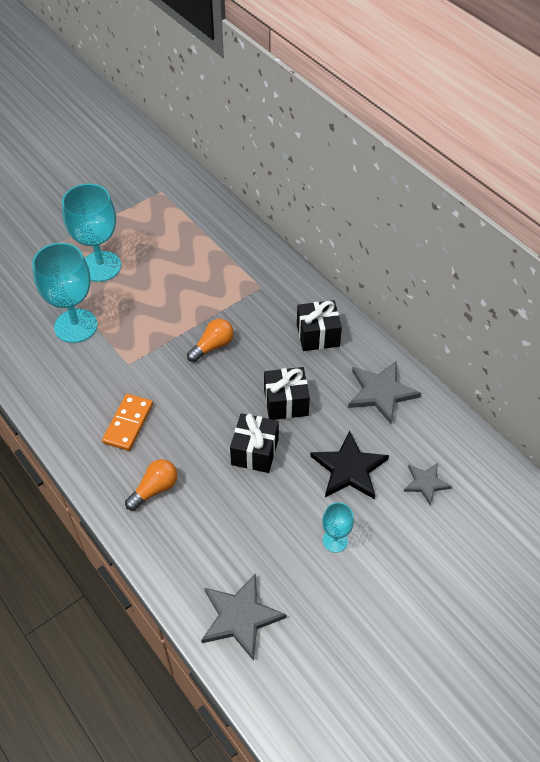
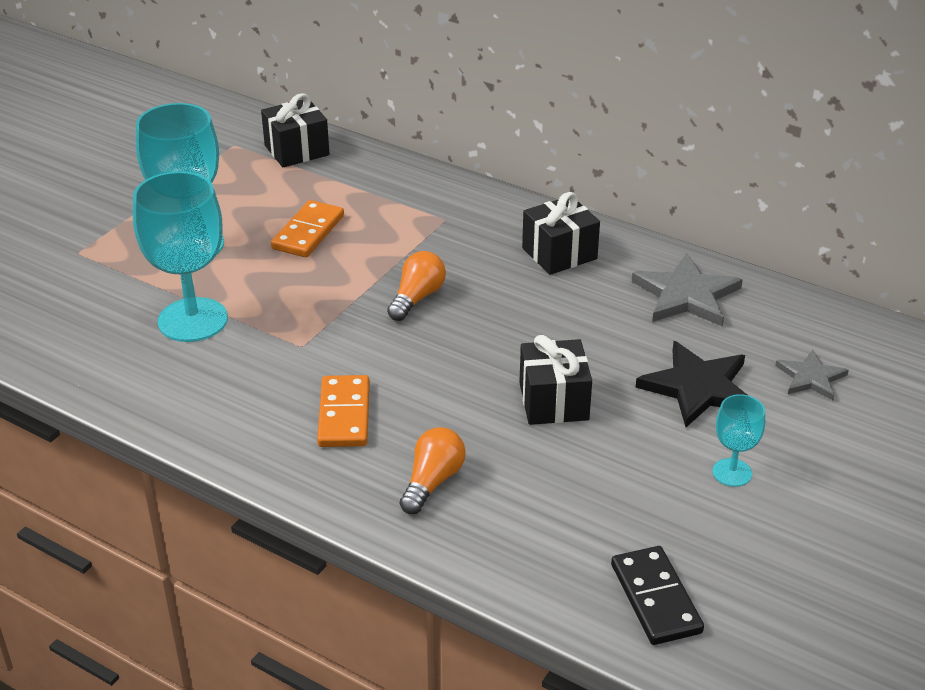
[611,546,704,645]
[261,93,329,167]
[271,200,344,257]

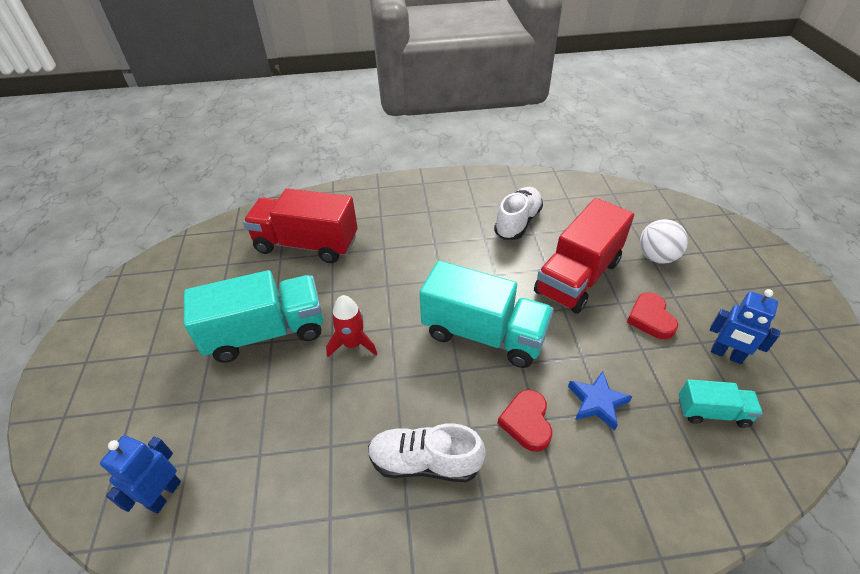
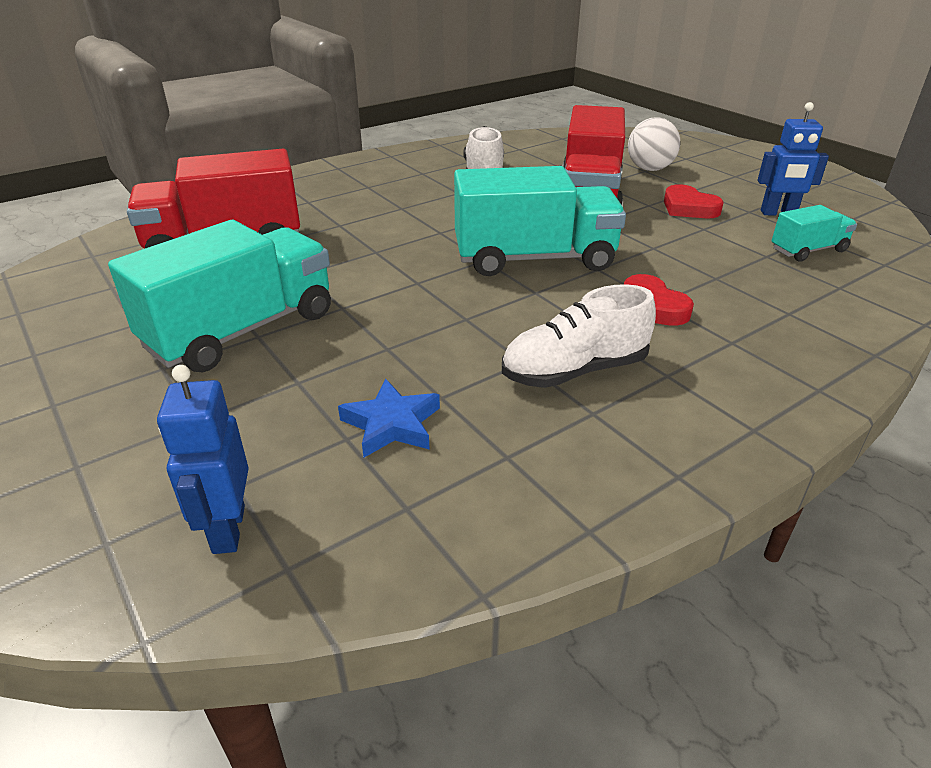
[326,295,377,357] (first image)
[338,379,440,458]

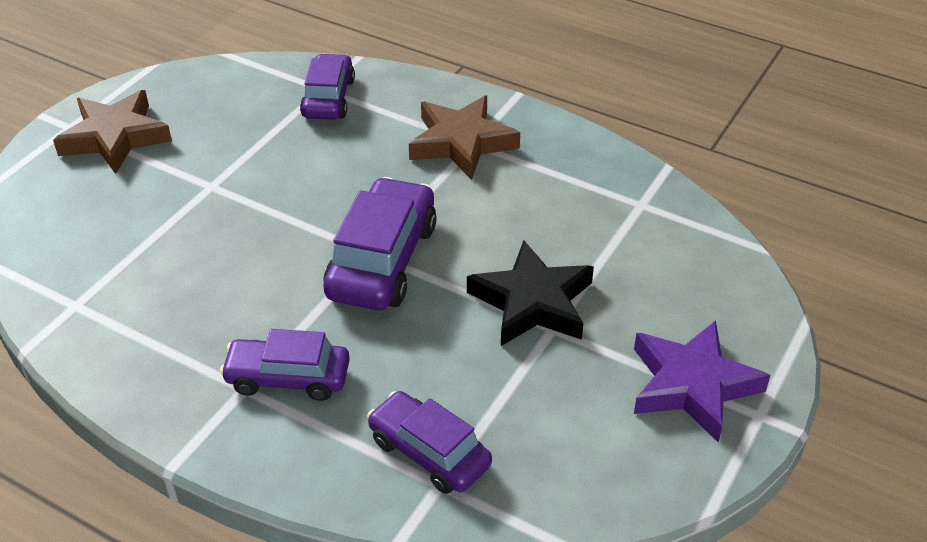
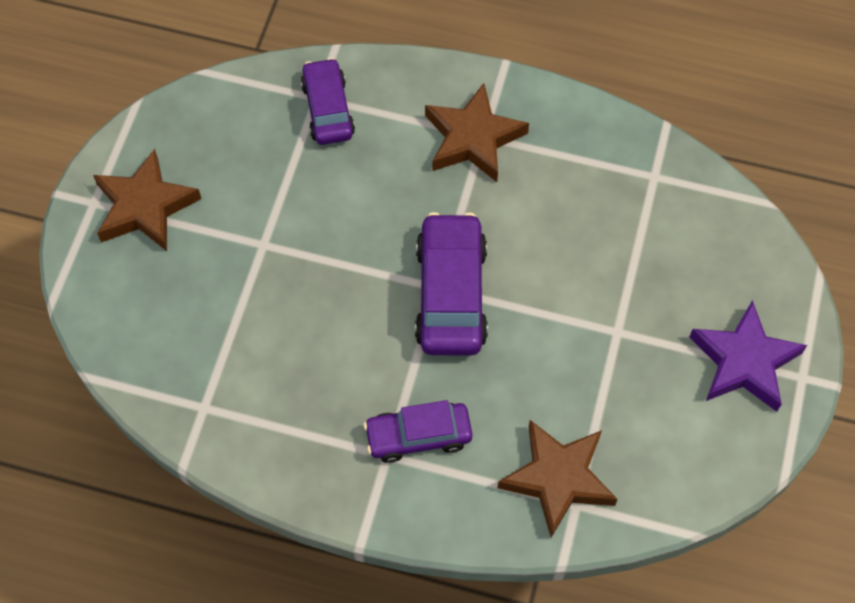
[497,420,618,538]
[467,240,594,346] (first image)

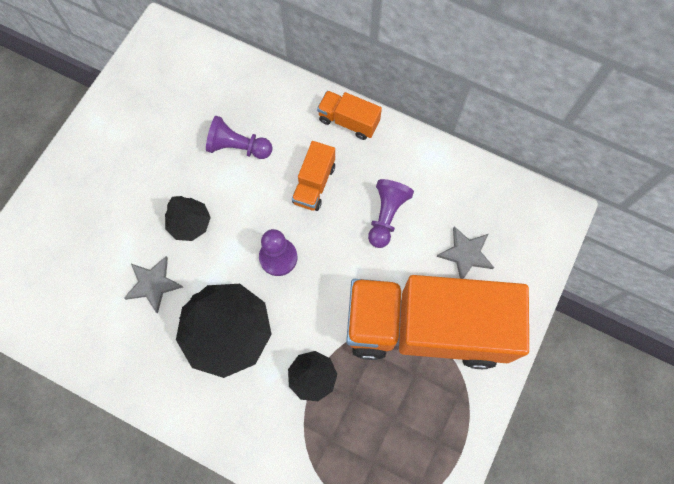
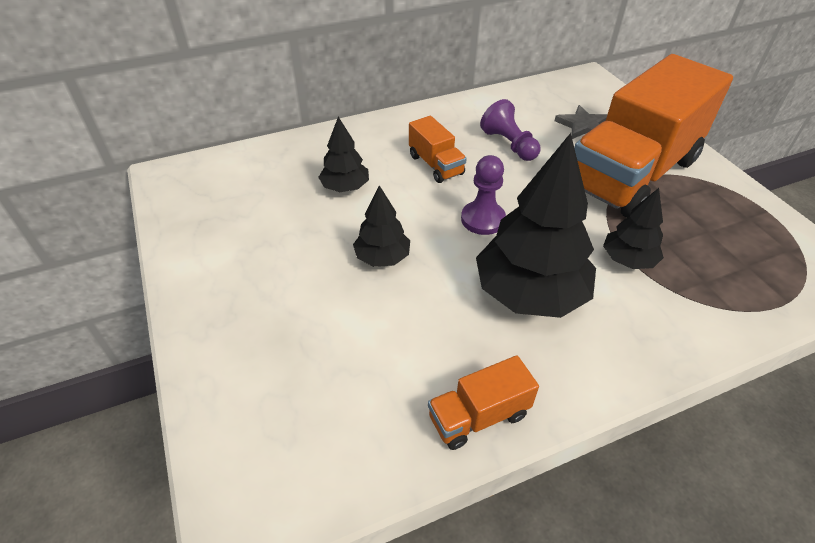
[124,256,183,314] (first image)
[318,117,369,192]
[428,355,539,450]

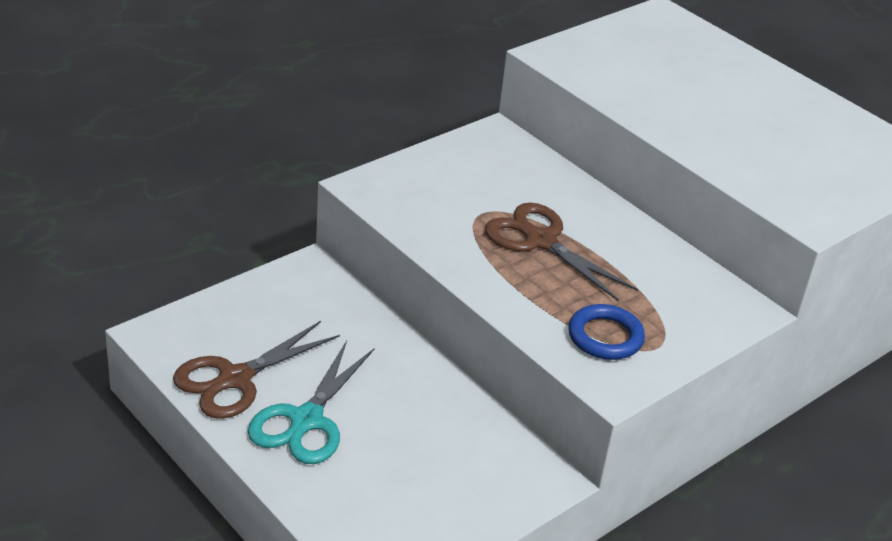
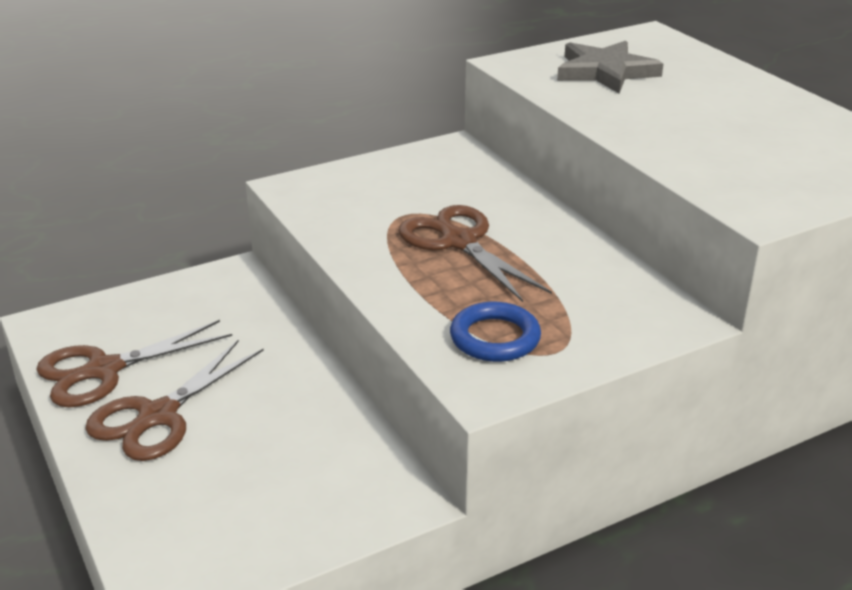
[85,340,264,461]
[557,41,663,93]

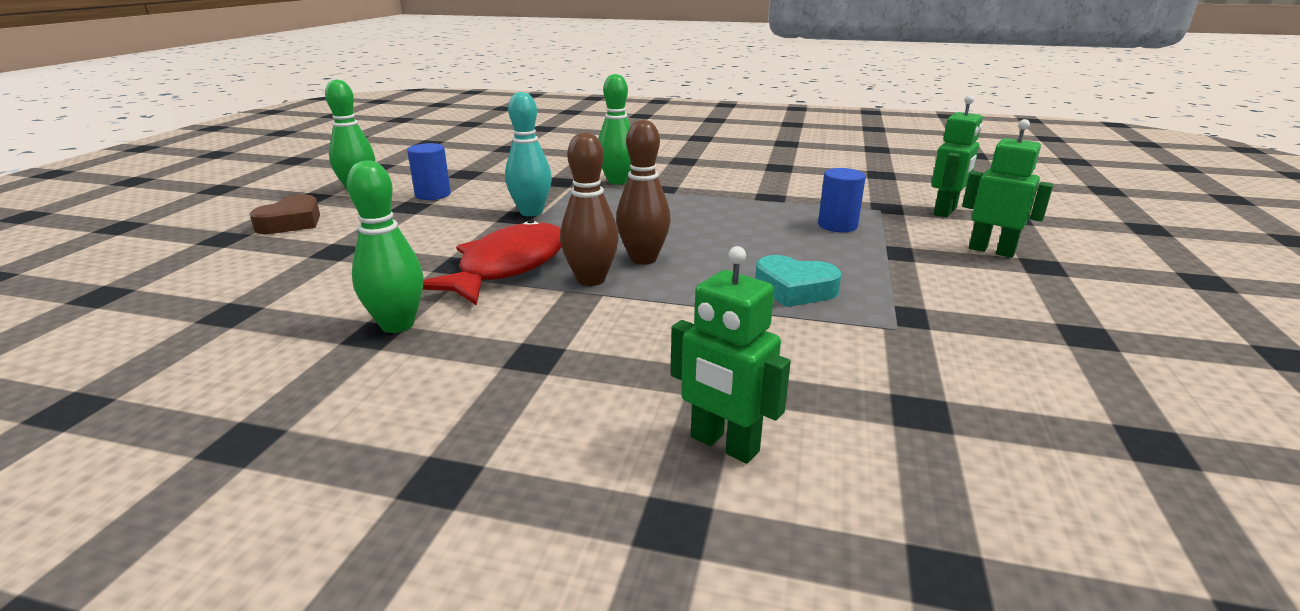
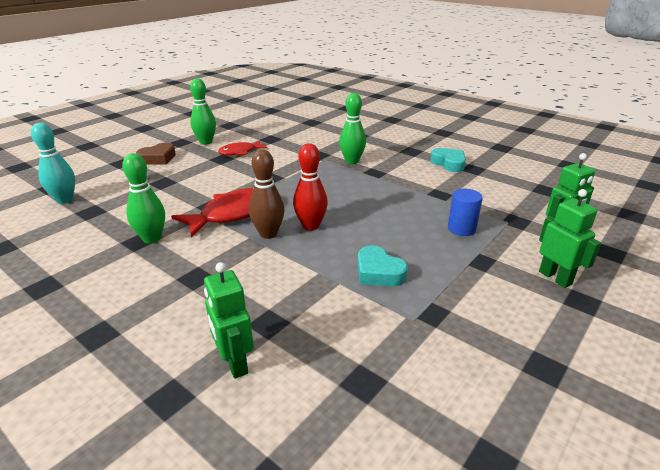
[218,140,267,155]
[31,123,75,204]
[293,143,328,231]
[430,148,466,172]

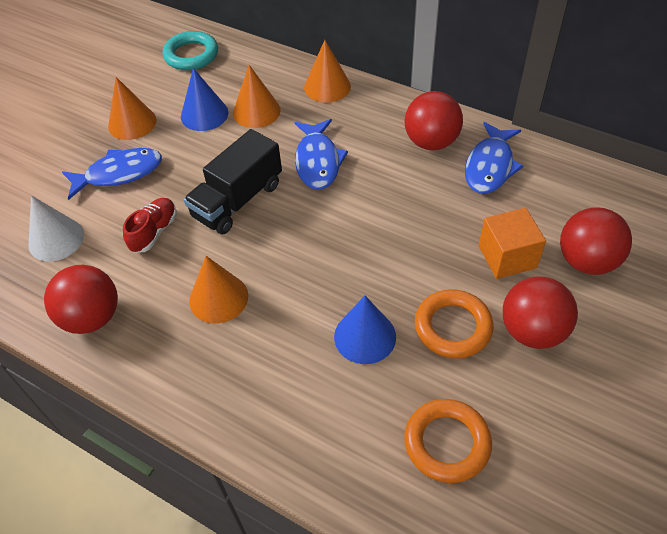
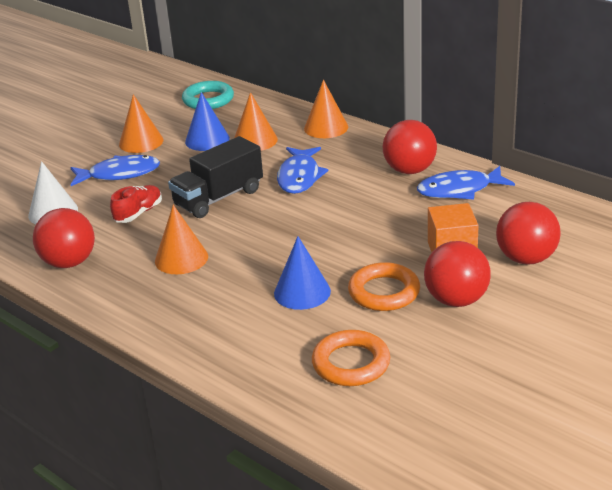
[417,166,515,200]

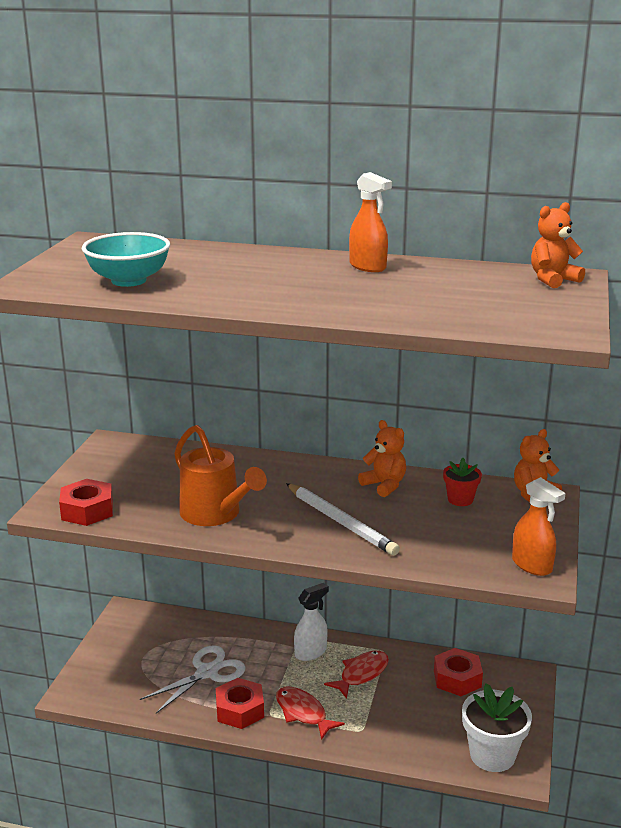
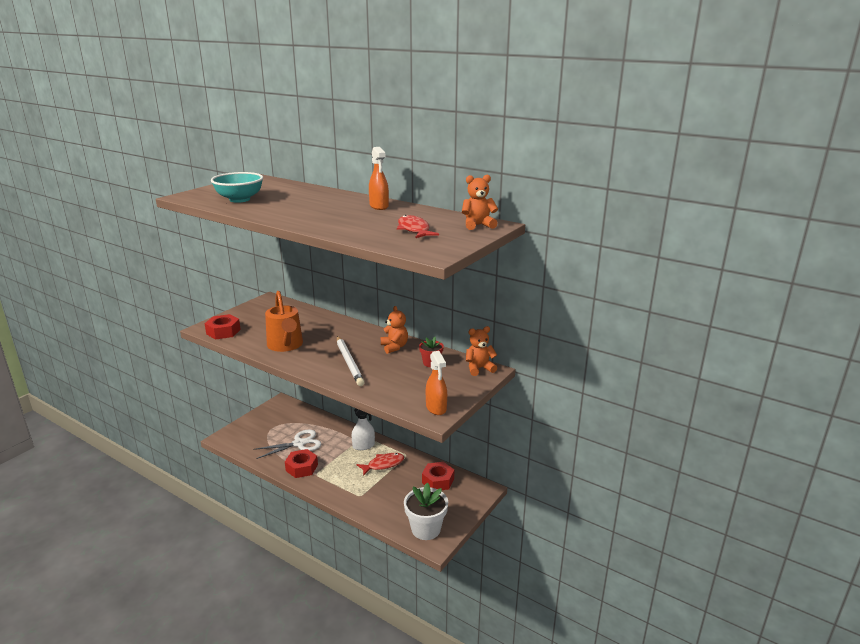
[397,215,439,238]

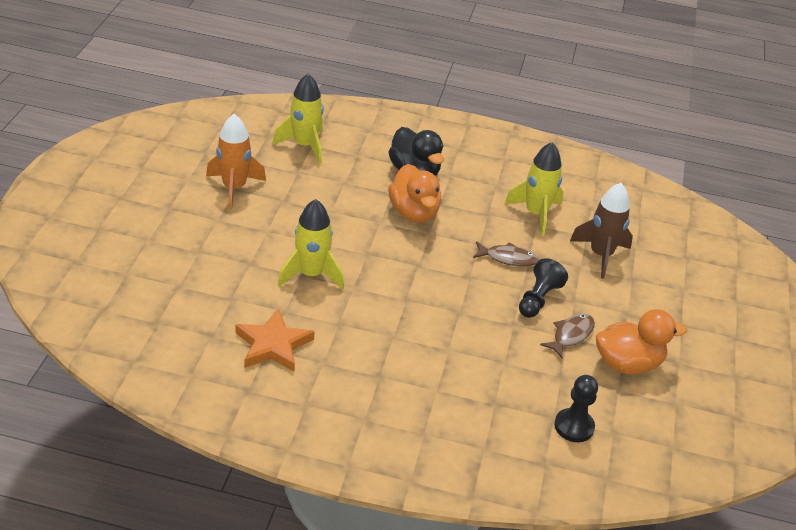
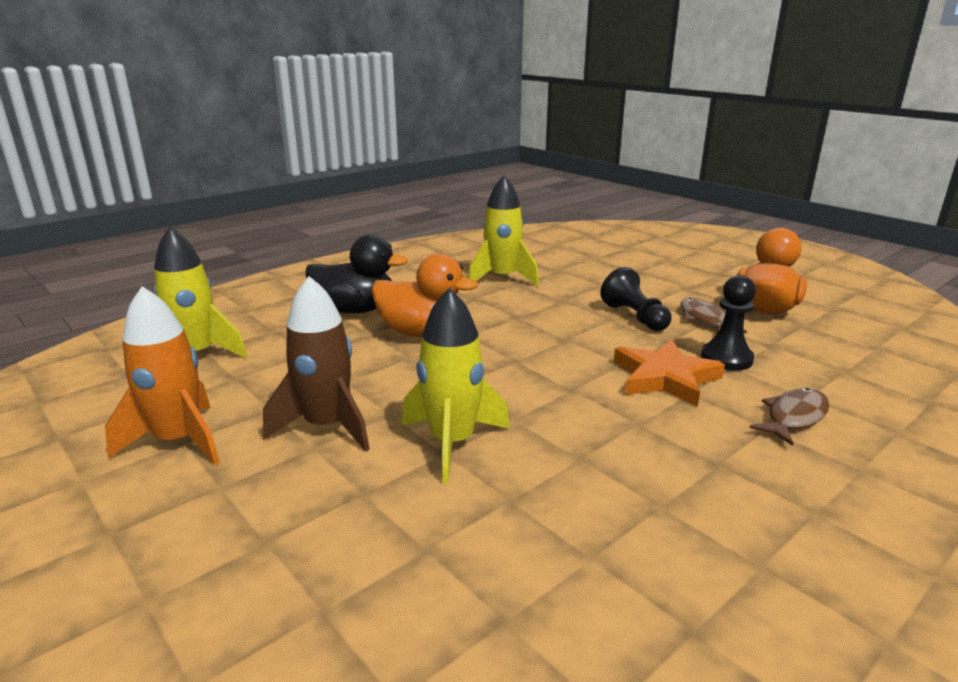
[614,339,725,407]
[749,388,829,446]
[701,275,756,371]
[263,276,370,452]

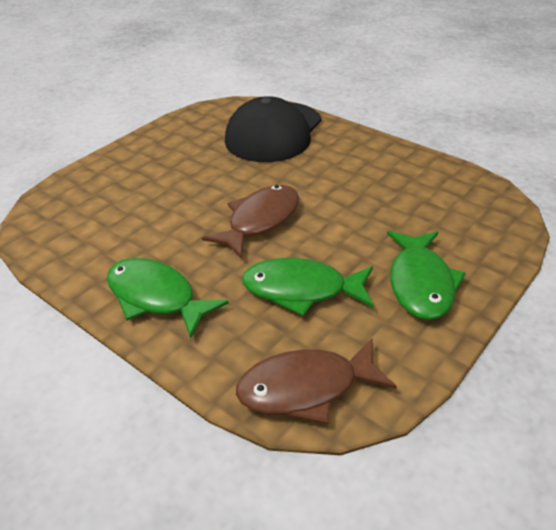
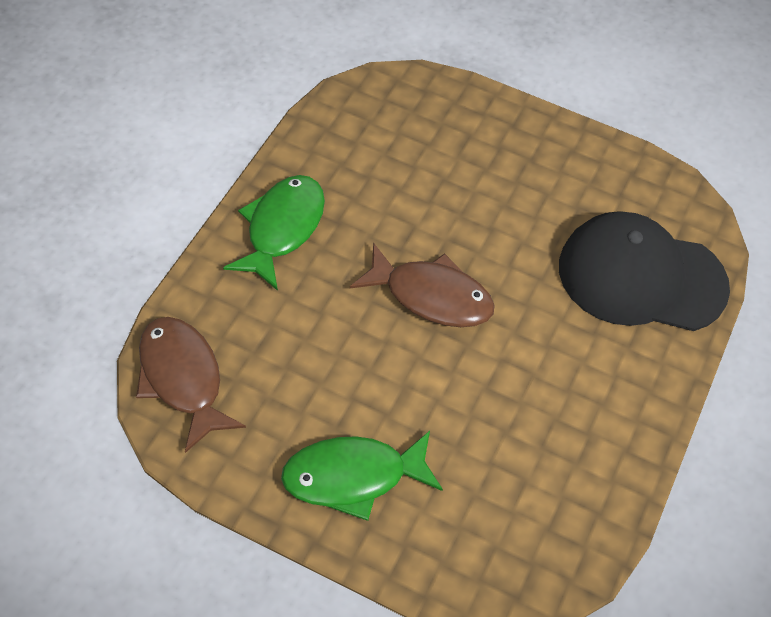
[242,258,374,316] (first image)

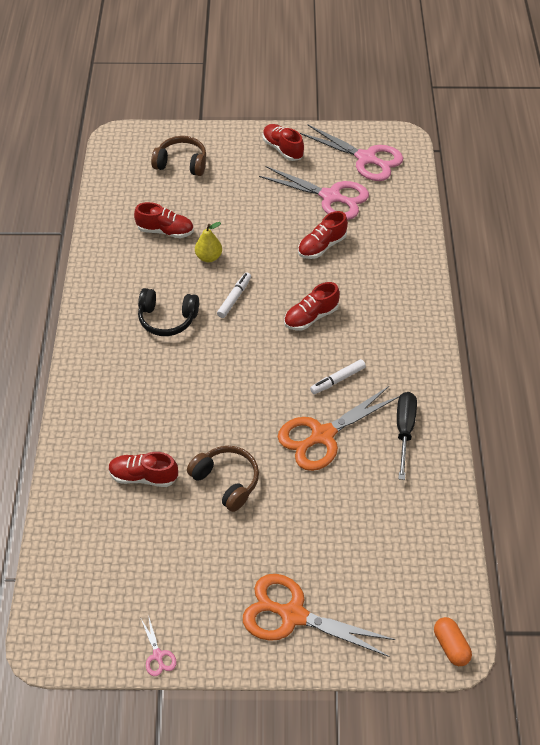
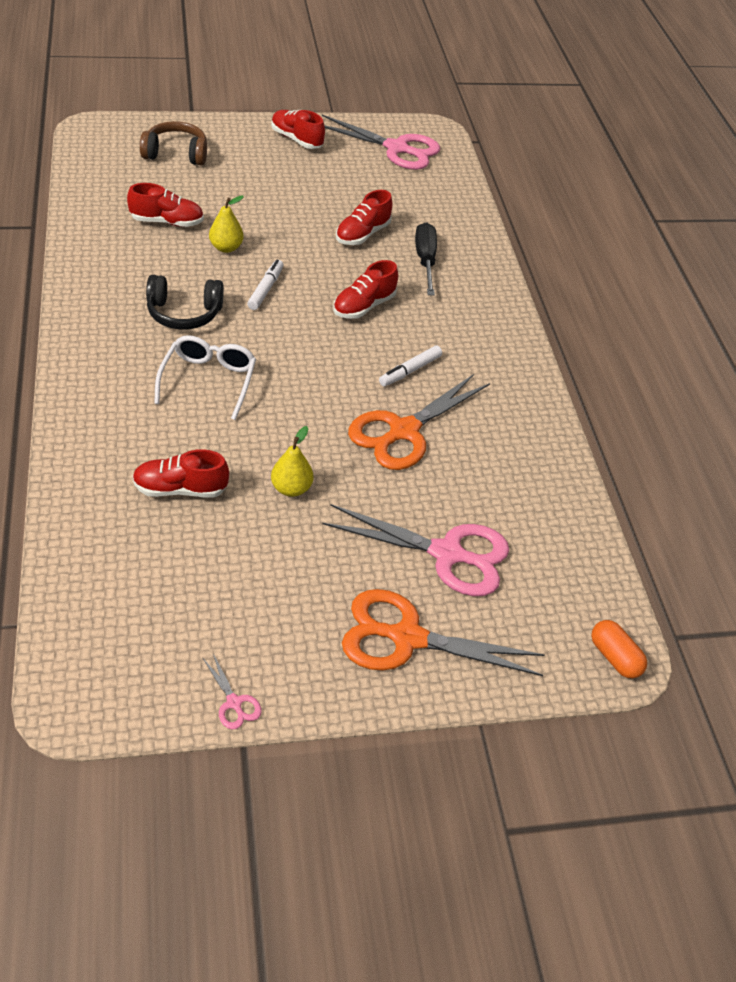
[271,426,313,497]
[322,504,509,596]
[415,222,437,296]
[154,335,256,420]

